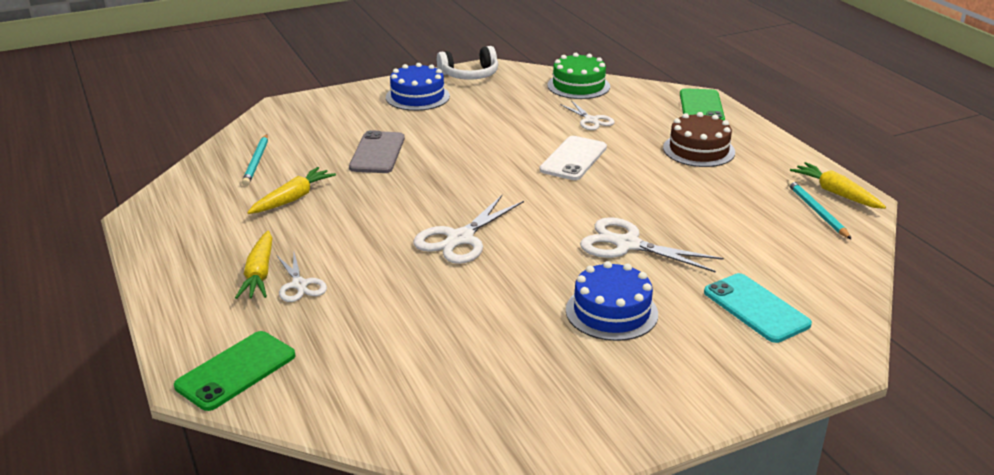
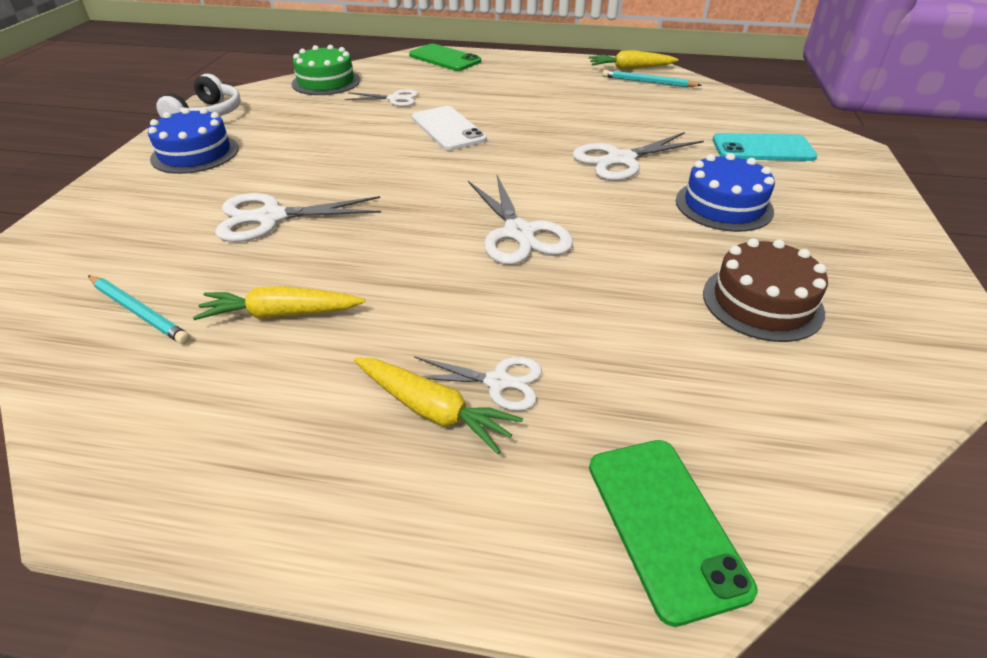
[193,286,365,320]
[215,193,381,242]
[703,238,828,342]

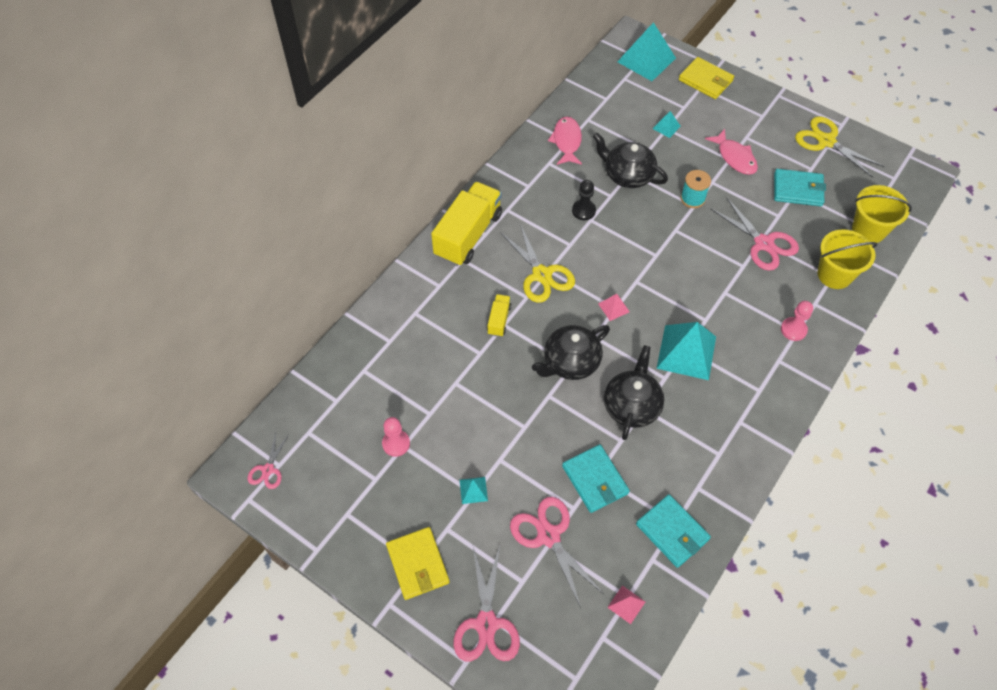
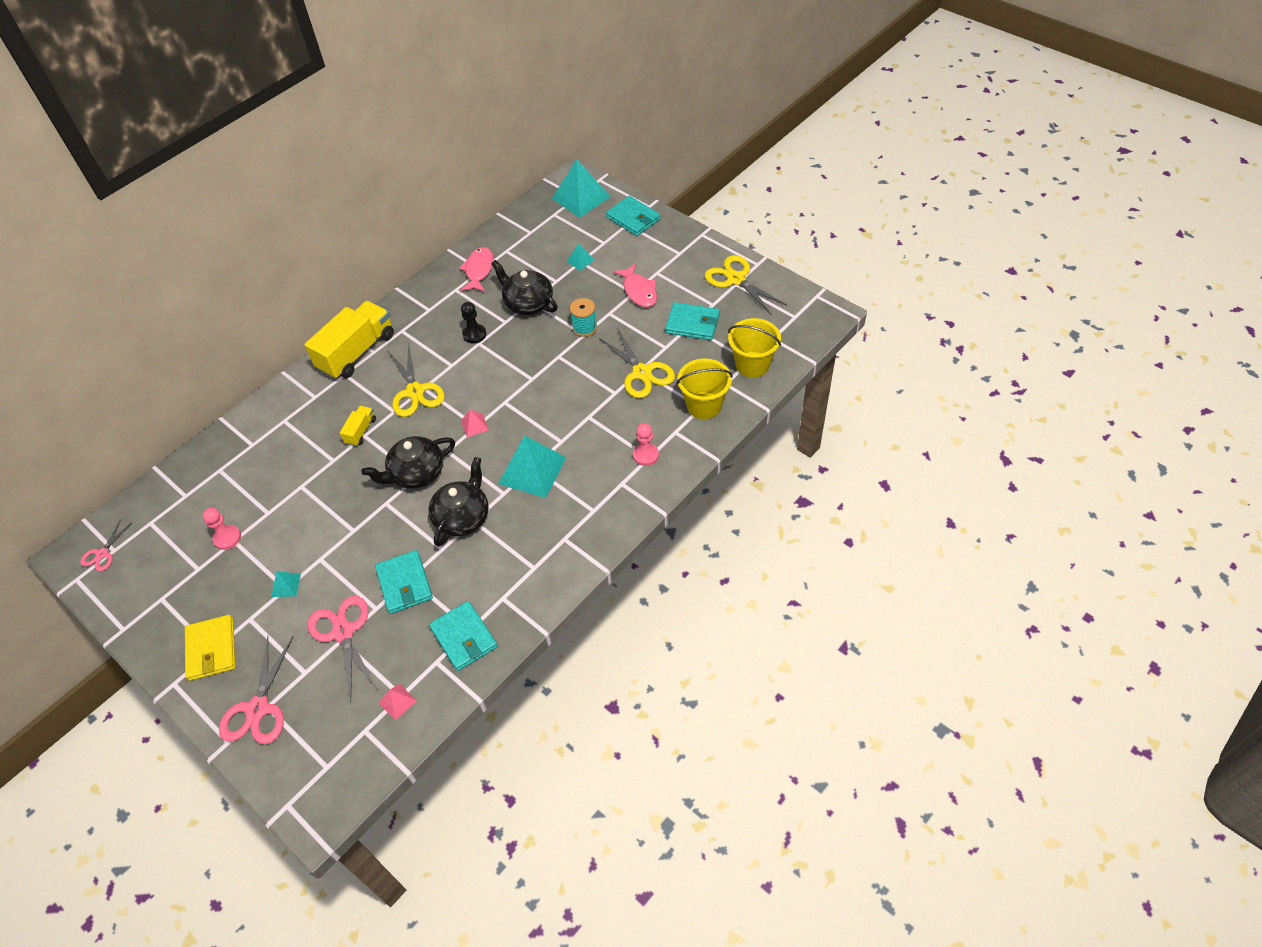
[606,196,660,236]
[599,327,675,398]

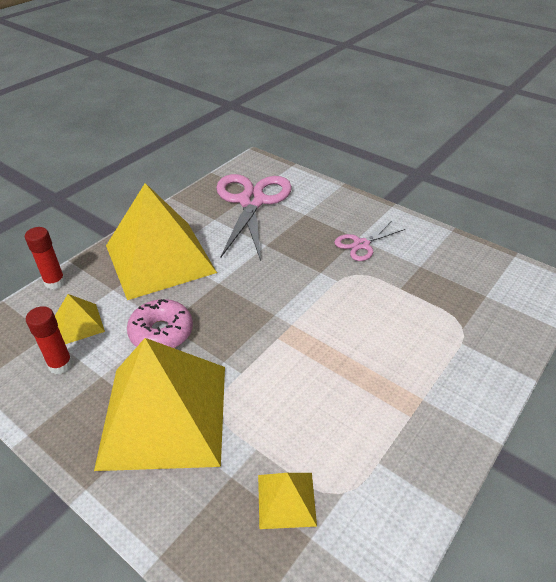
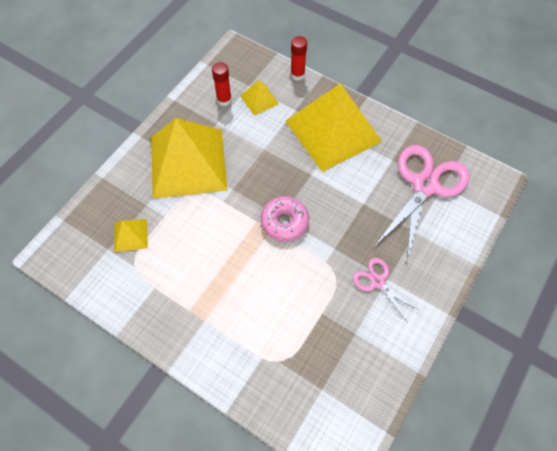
[260,196,309,242]
[374,145,470,261]

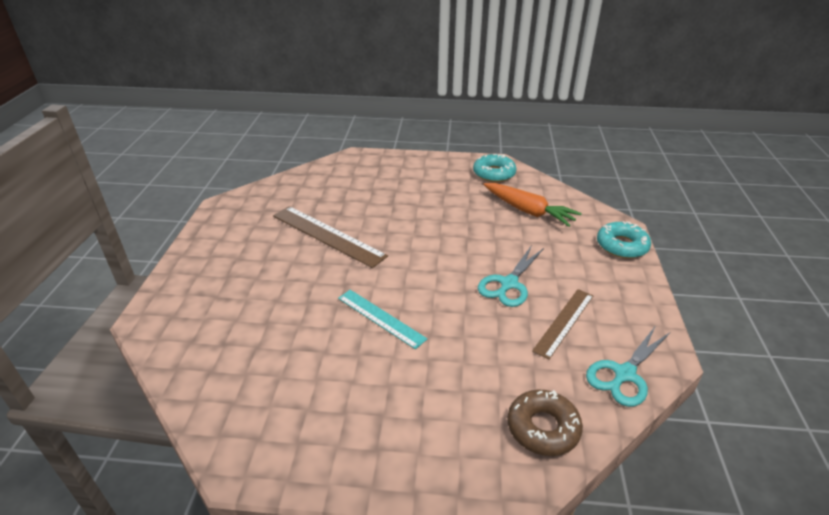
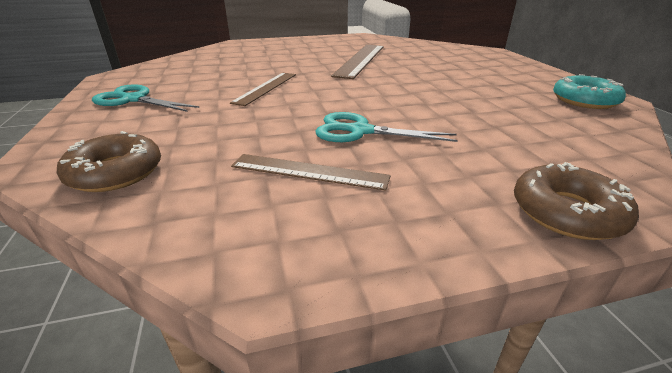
[230,73,296,106]
[483,183,582,227] (first image)
[92,85,199,112]
[514,162,639,240]

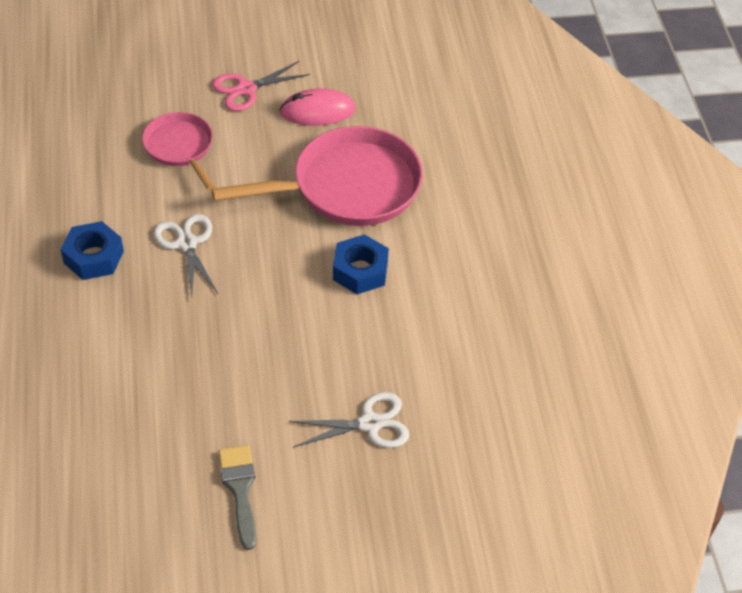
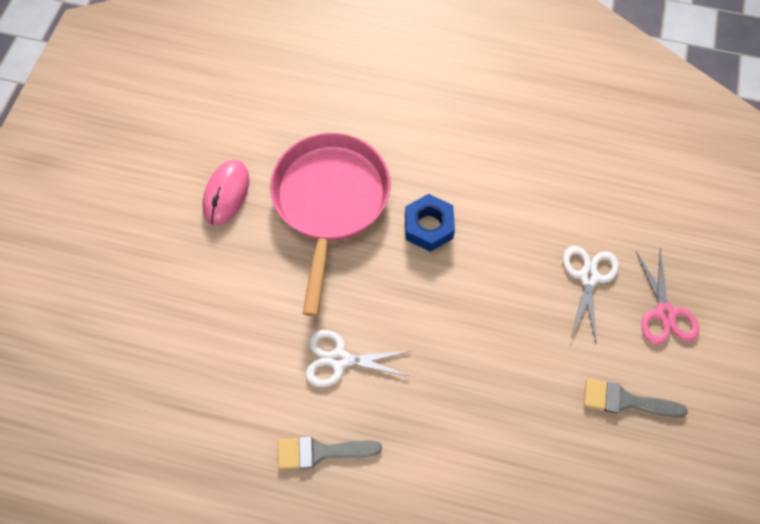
[278,436,382,469]
[142,112,215,190] (first image)
[636,248,699,345]

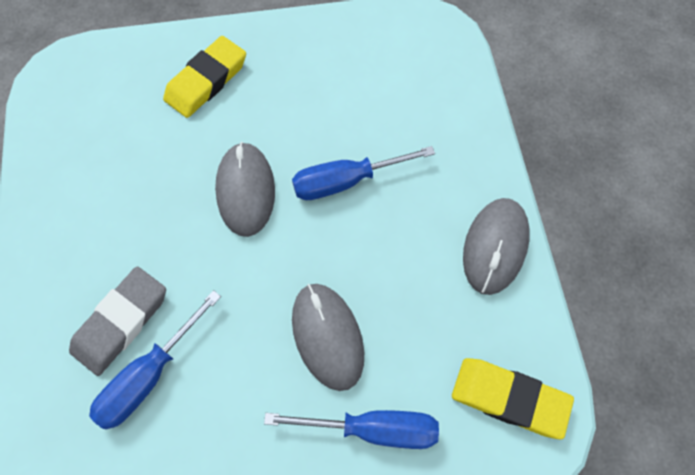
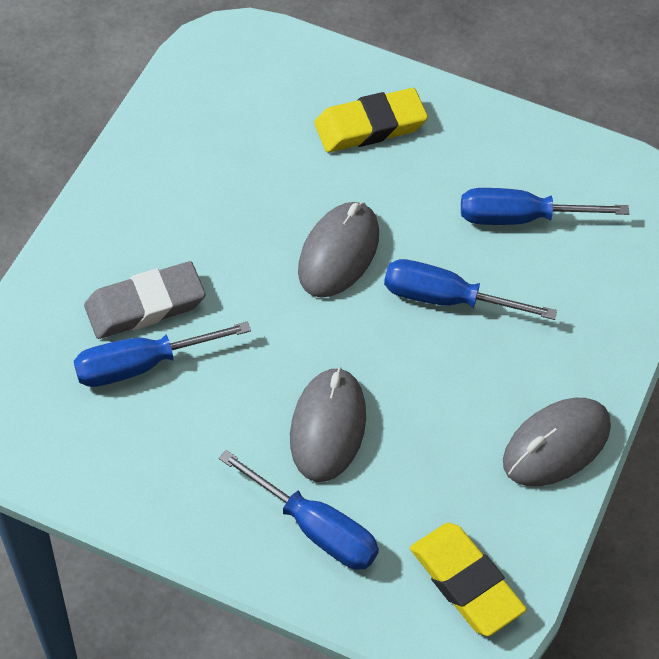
[461,188,629,225]

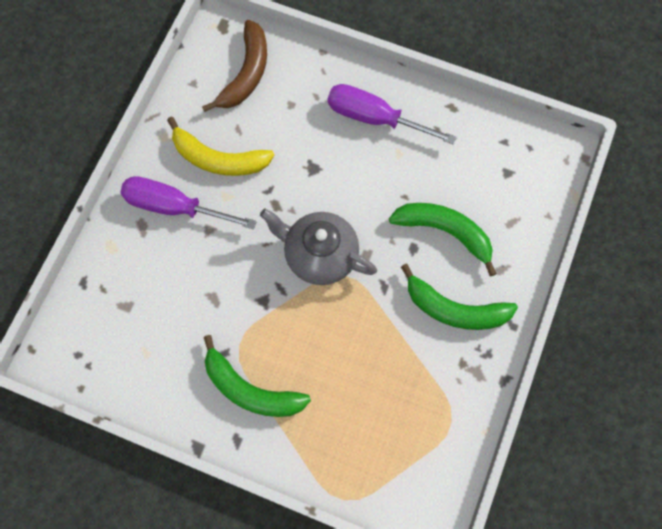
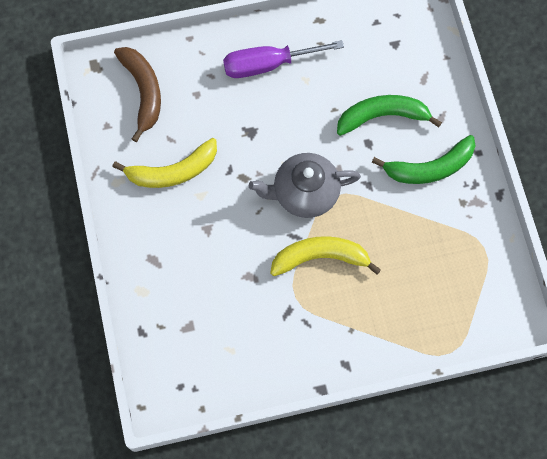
[120,176,257,229] (first image)
[204,335,311,417] (first image)
[270,236,381,276]

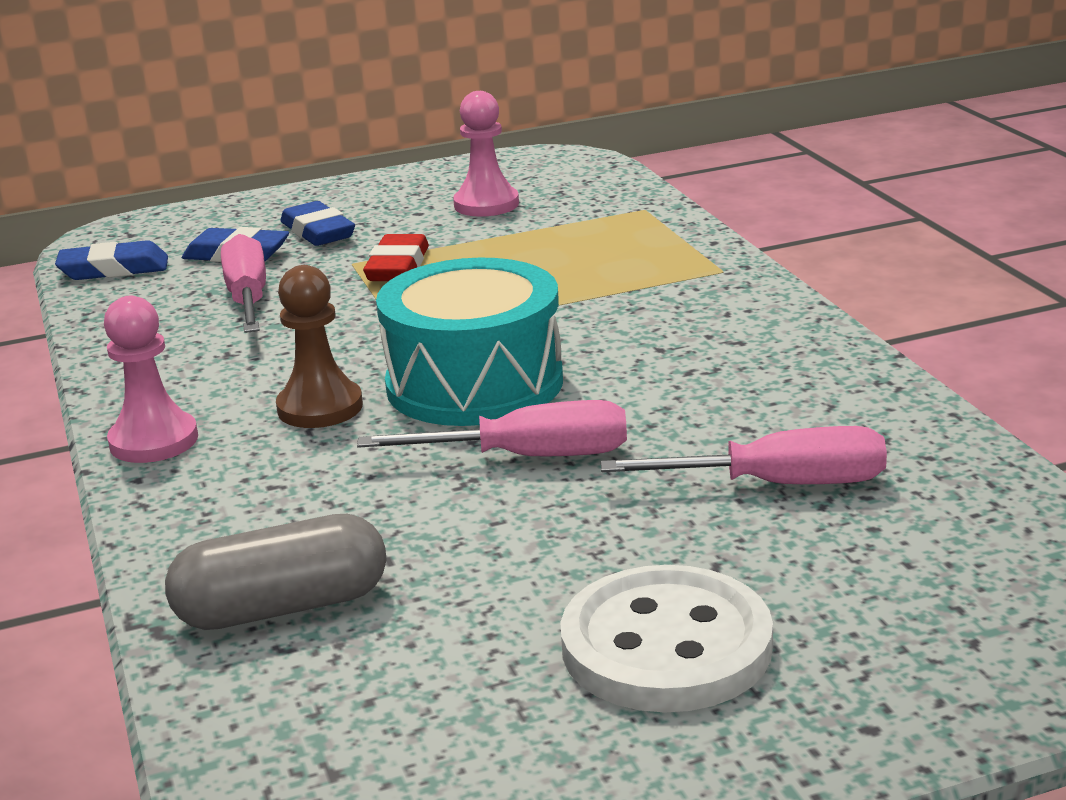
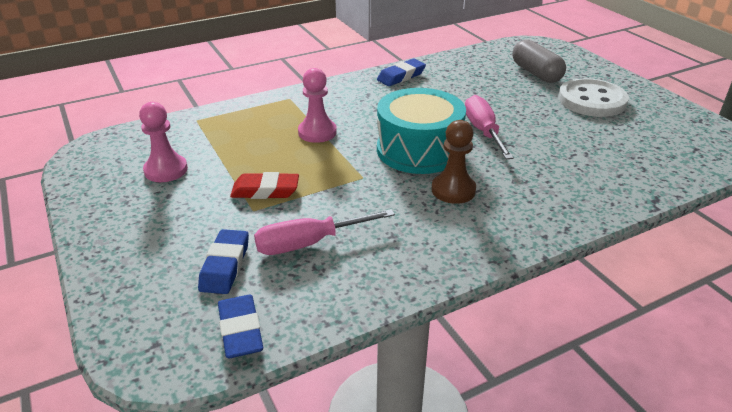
[298,68,337,143]
[512,40,566,83]
[377,59,426,86]
[601,426,887,484] (first image)

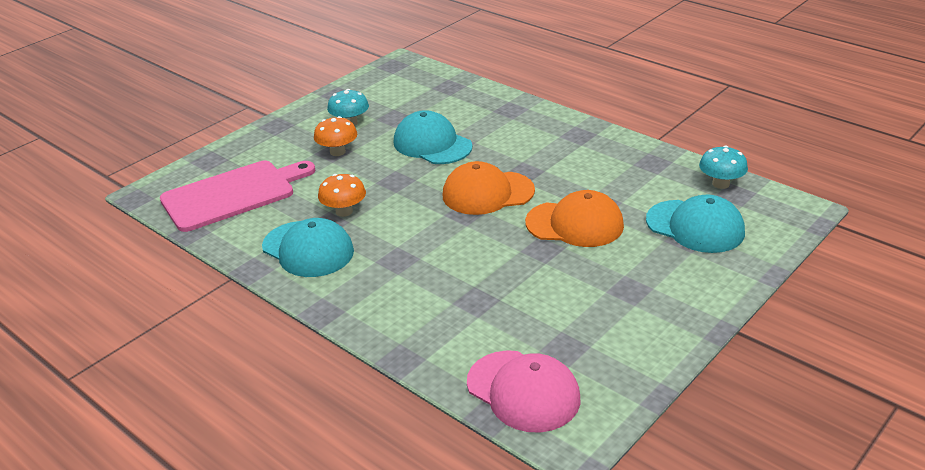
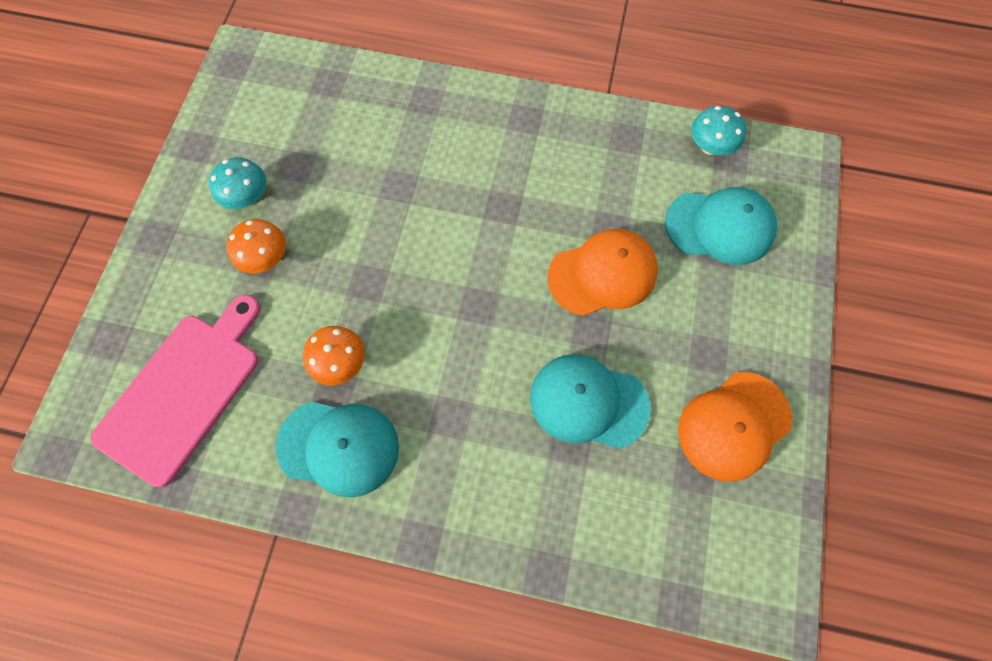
[530,354,650,449]
[678,372,792,482]
[467,350,580,433] (first image)

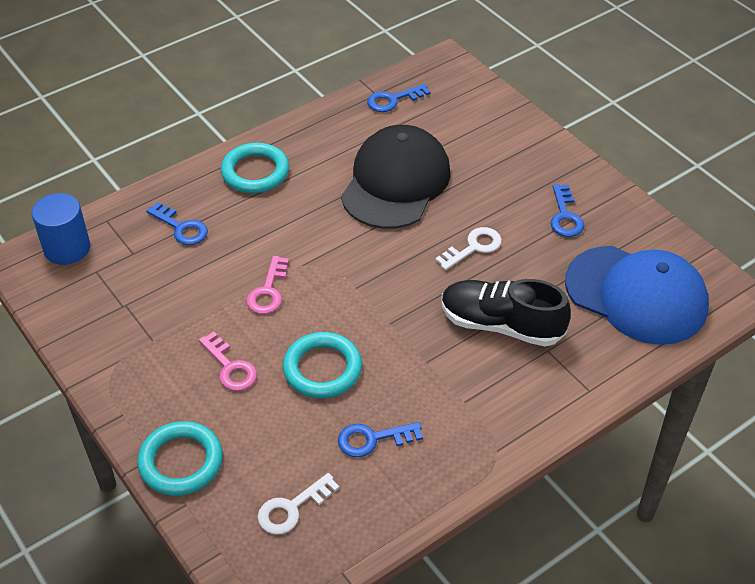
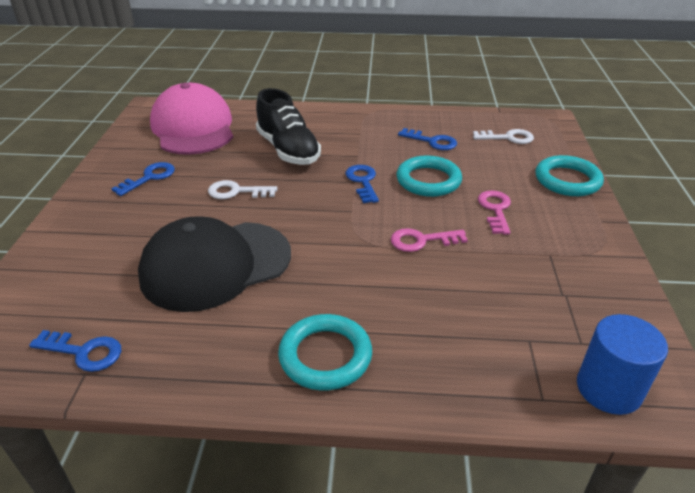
[345,165,379,203]
[391,228,468,252]
[150,83,233,155]

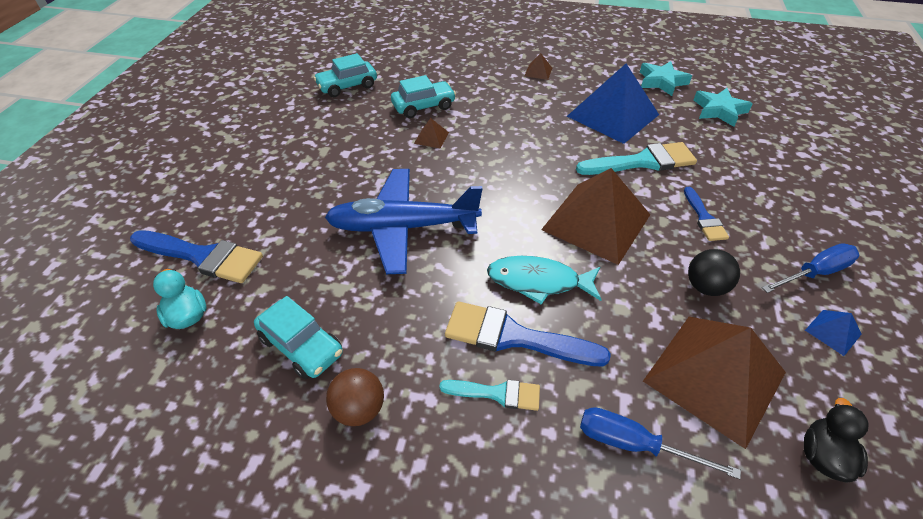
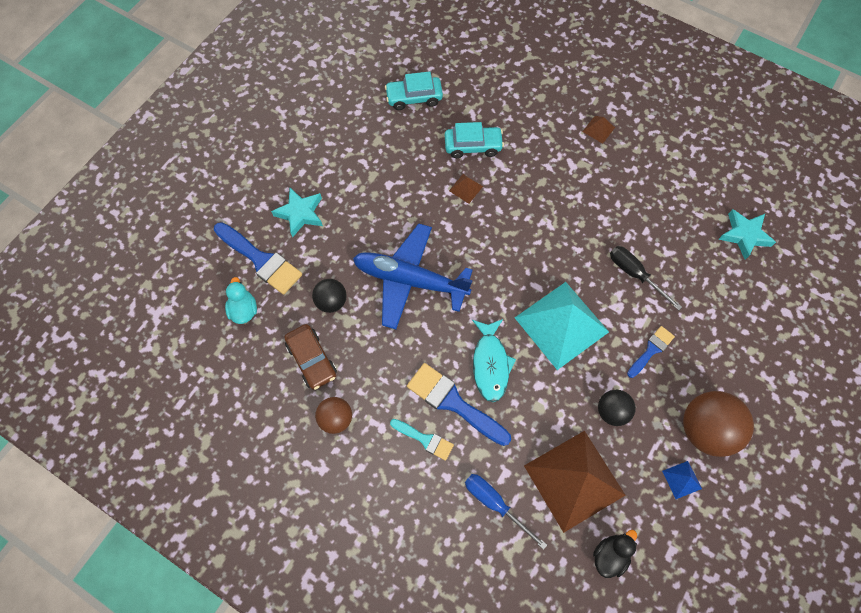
[284,324,337,390]
[472,319,516,402]
[515,282,609,370]
[567,64,659,144] (first image)
[610,246,682,310]
[271,188,323,237]
[627,326,675,378]
[683,391,754,457]
[312,279,347,313]

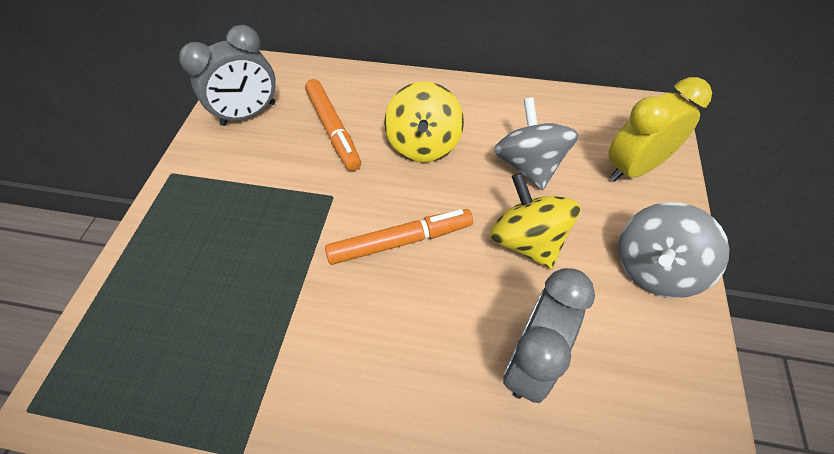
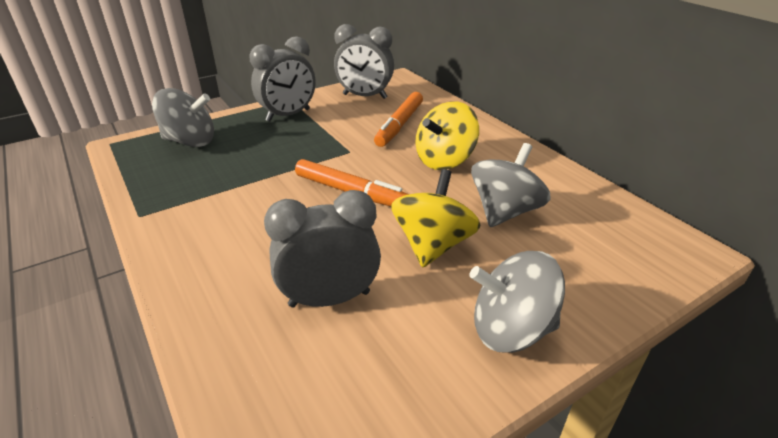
[608,77,712,182] (first image)
[152,88,214,147]
[249,36,316,122]

